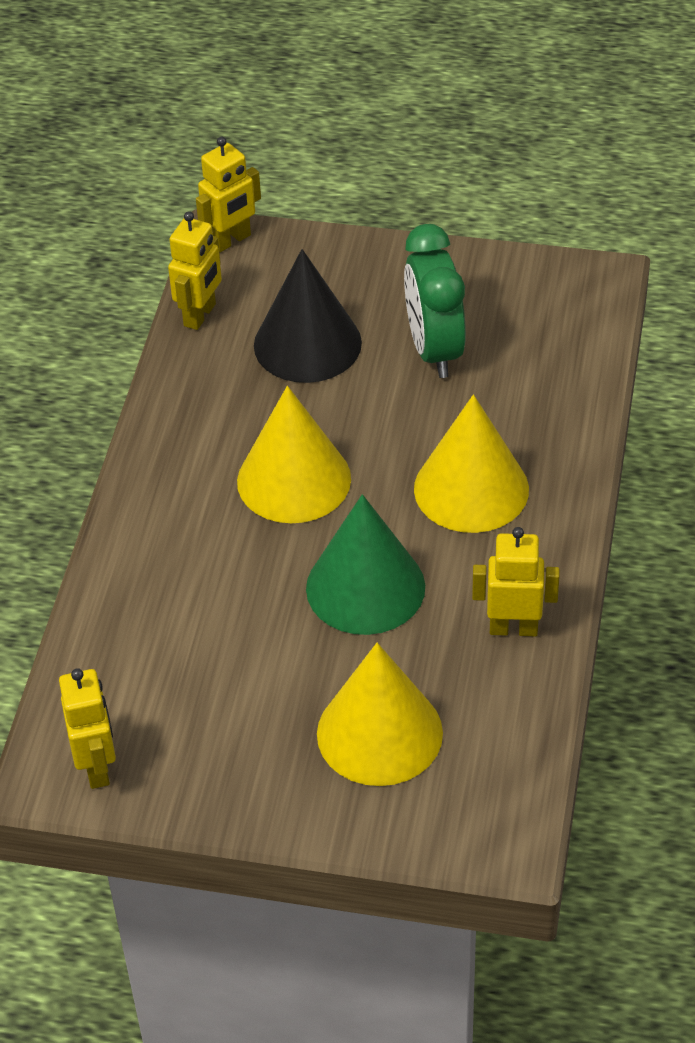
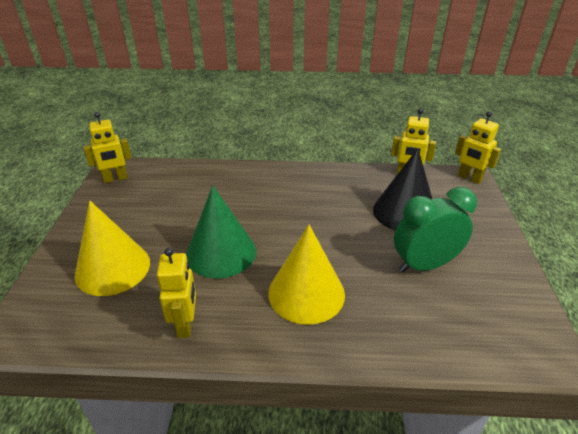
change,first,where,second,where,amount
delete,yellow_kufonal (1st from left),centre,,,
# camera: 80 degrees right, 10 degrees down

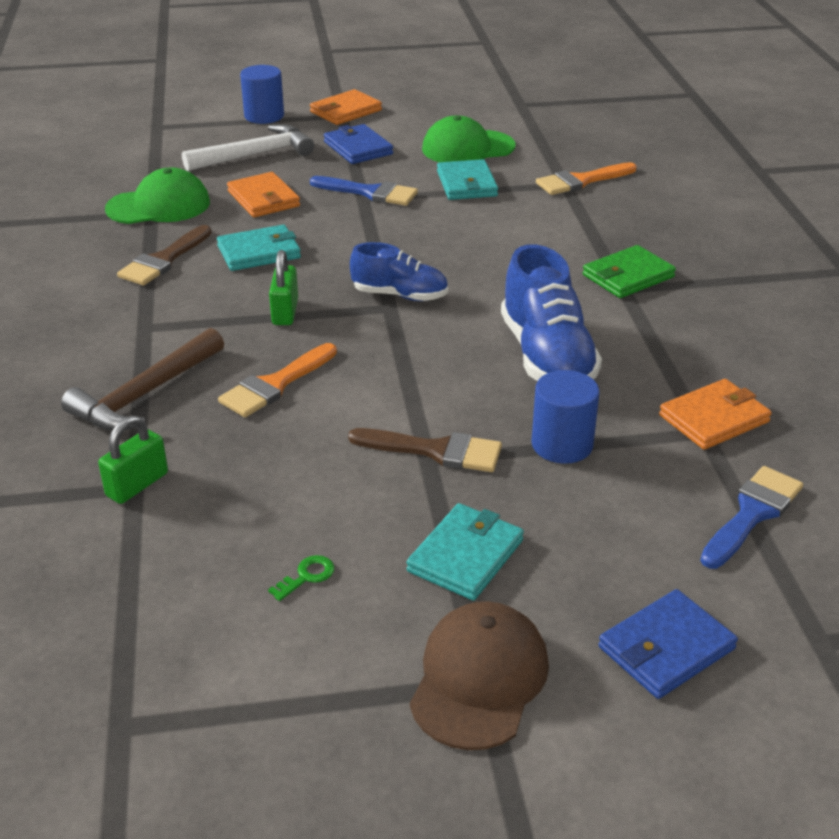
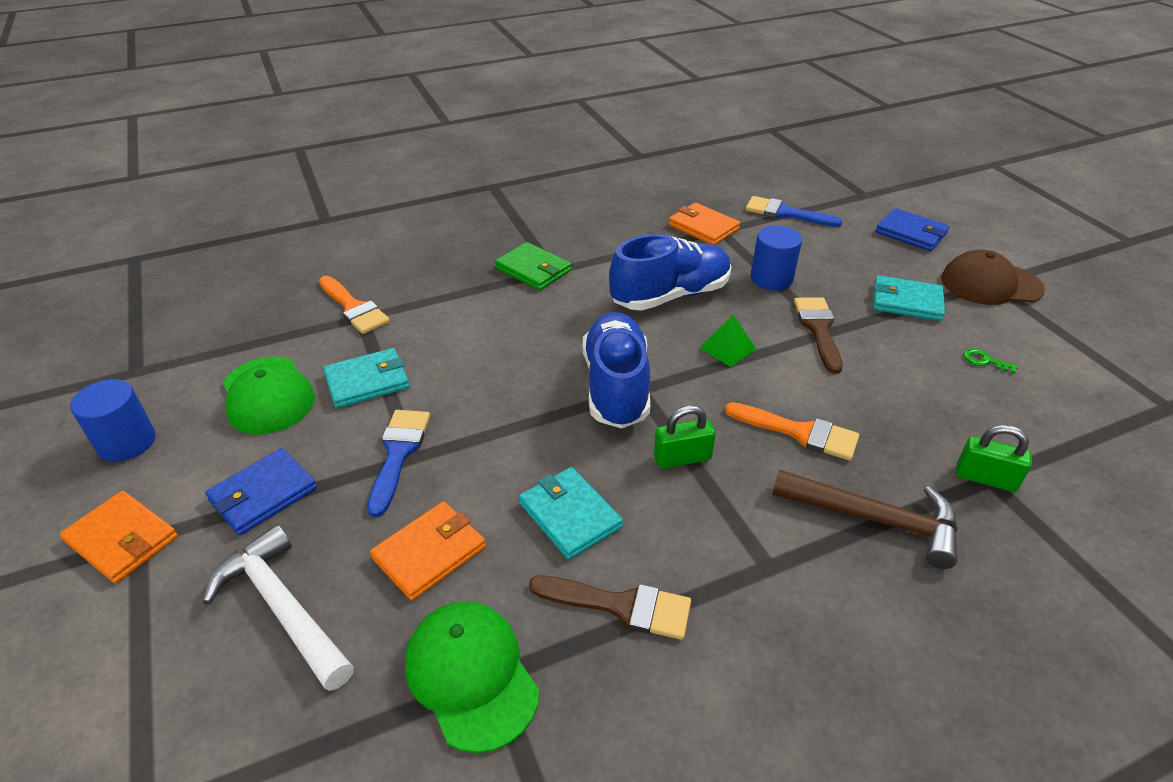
change,first,where,second,where,amount
insert,,,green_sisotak,centre,
move,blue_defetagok (1st from left),top left,,middle left,
resize,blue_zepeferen (1st from left),top centre,,centre,x1.60
# camera: 105 degrees left, 5 degrees up

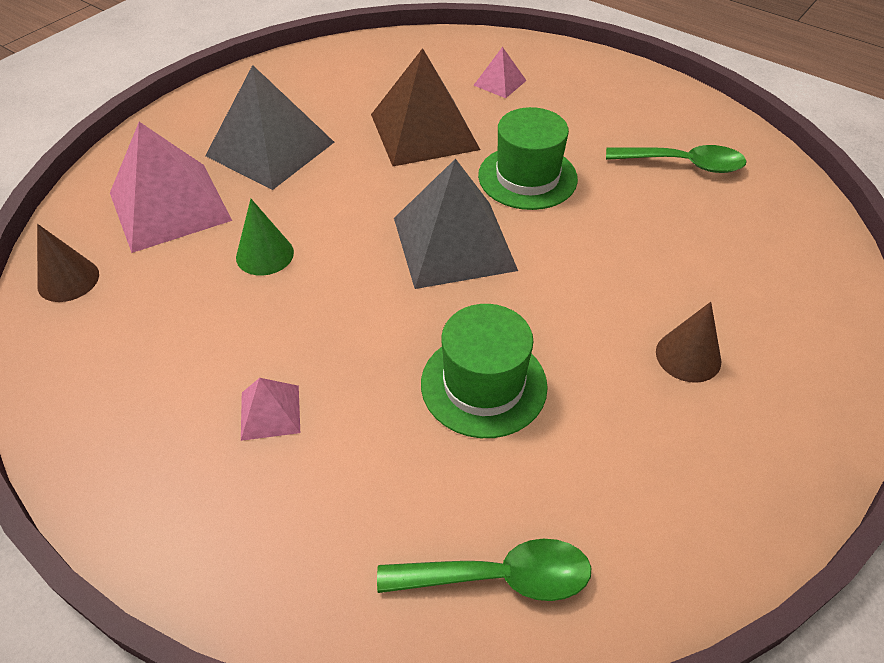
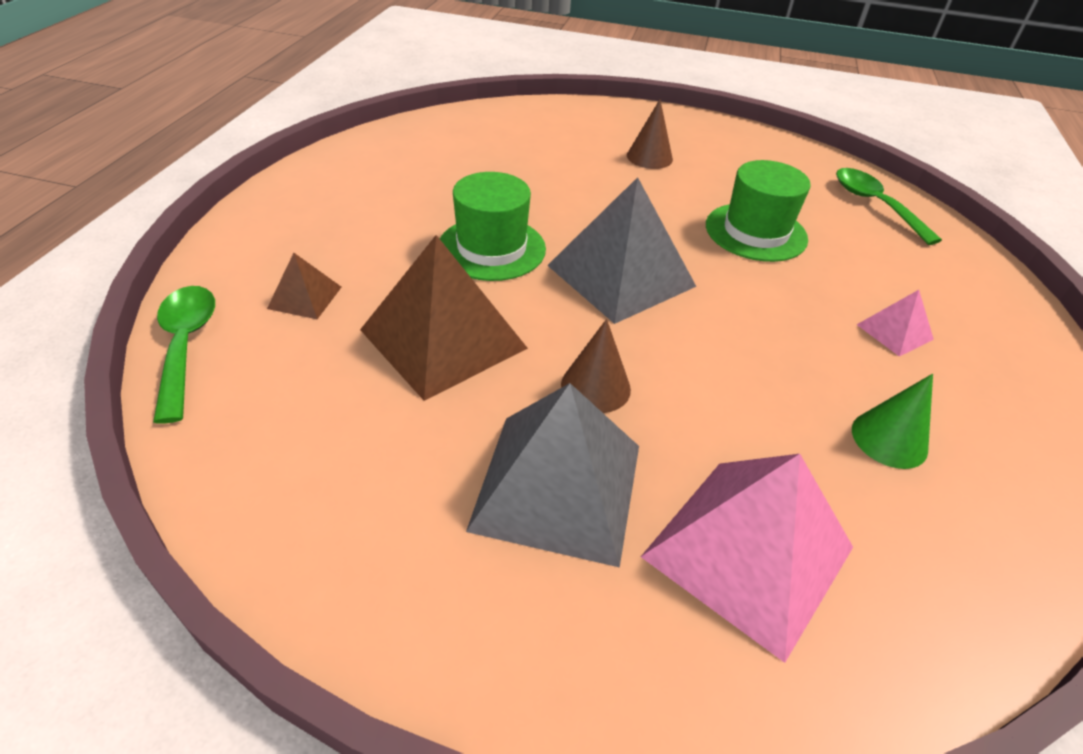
change,first,where,second,where,amount
move,brown_kufonal (1st from left),middle left,,centre,
move,green_kufonal,middle left,,middle right,
move,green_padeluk (2nd from left in the first image),top right,green_padeluk (1st from left),middle left,
recolor,pink_sisotak (3rd from left),top centre,brown_sisotak (1st from left),middle left,
# camera: 115 degrees left, 5 degrees down

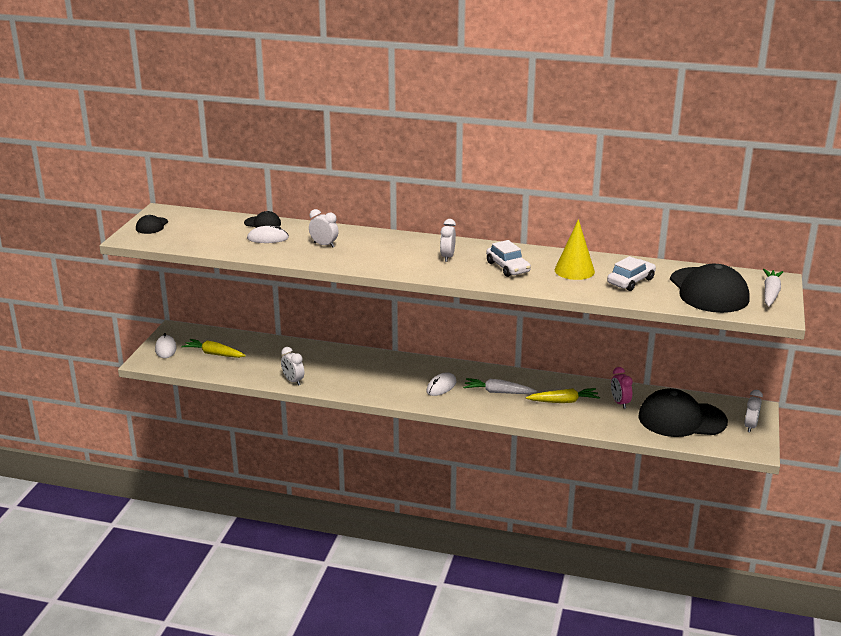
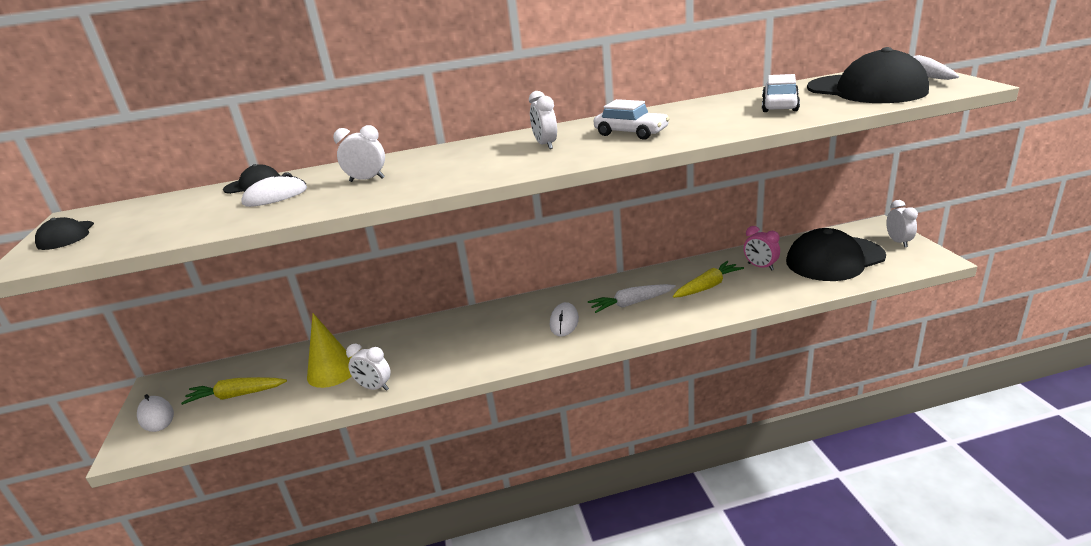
change,first,where,second,where,amount
move,yellow_kufonal,middle right,,middle left,
# camera: 25 degrees left, 0 degrees up

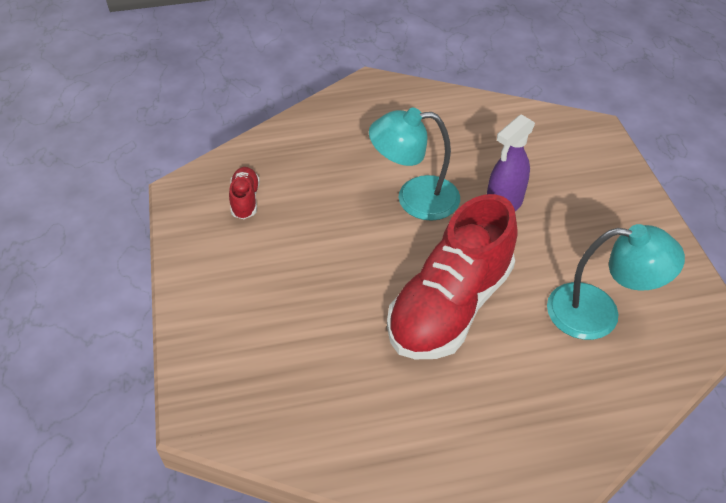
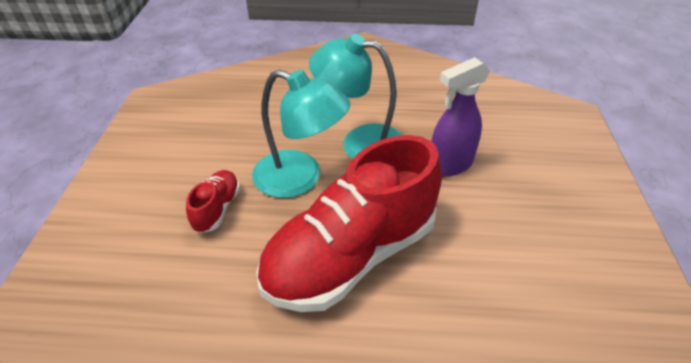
change,first,where,second,where,amount
move,red_zepeferen (1st from left),centre,,middle left,
move,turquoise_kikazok (2nd from left in the first image),middle right,turquoise_kikazok (1st from left),centre,
# camera: 15 degrees right, 5 degrees down

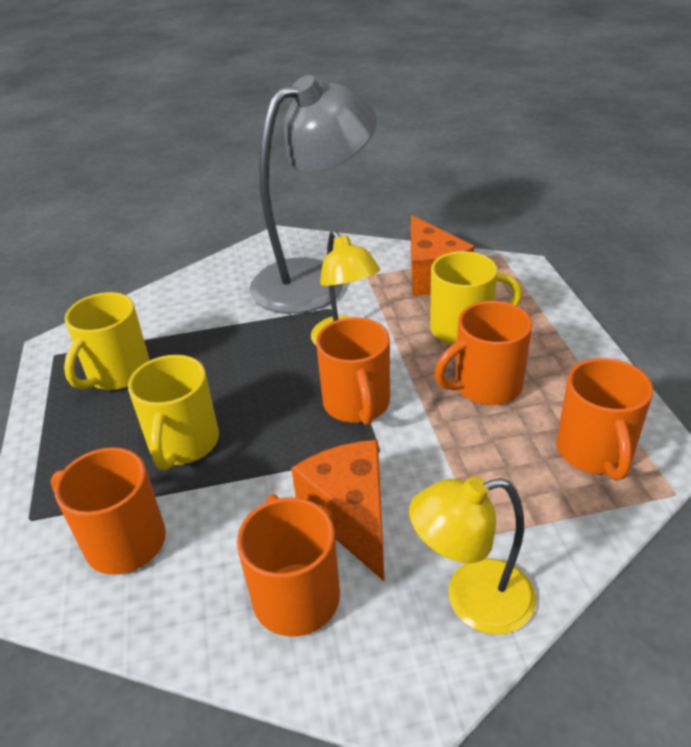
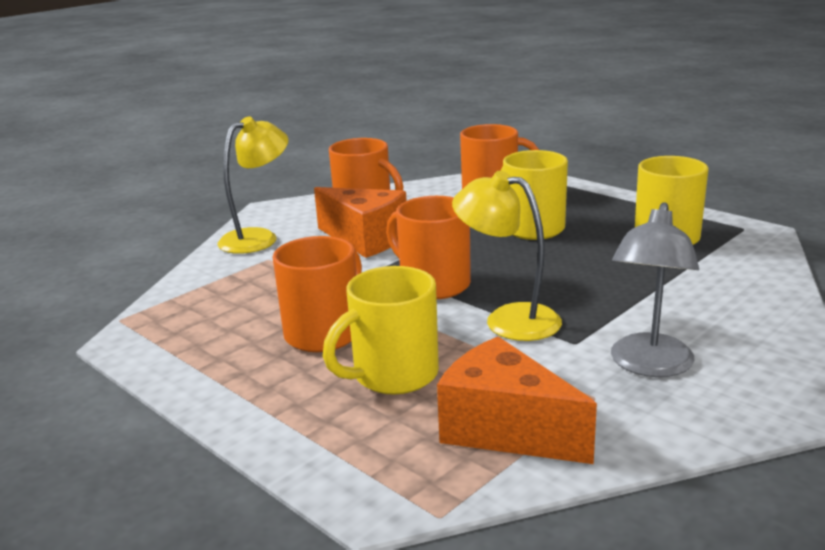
change,first,where,second,where,amount
delete,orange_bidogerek (5th from left),middle right,,,
resize,grey_kikazok,top centre,,middle right,x0.57
# camera: 145 degrees right, 15 degrees down

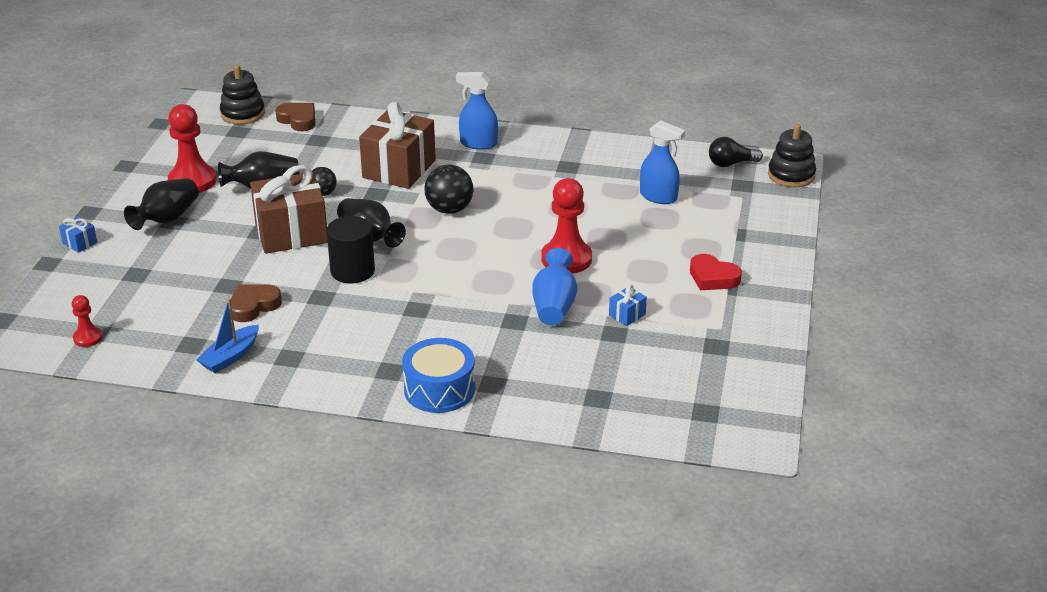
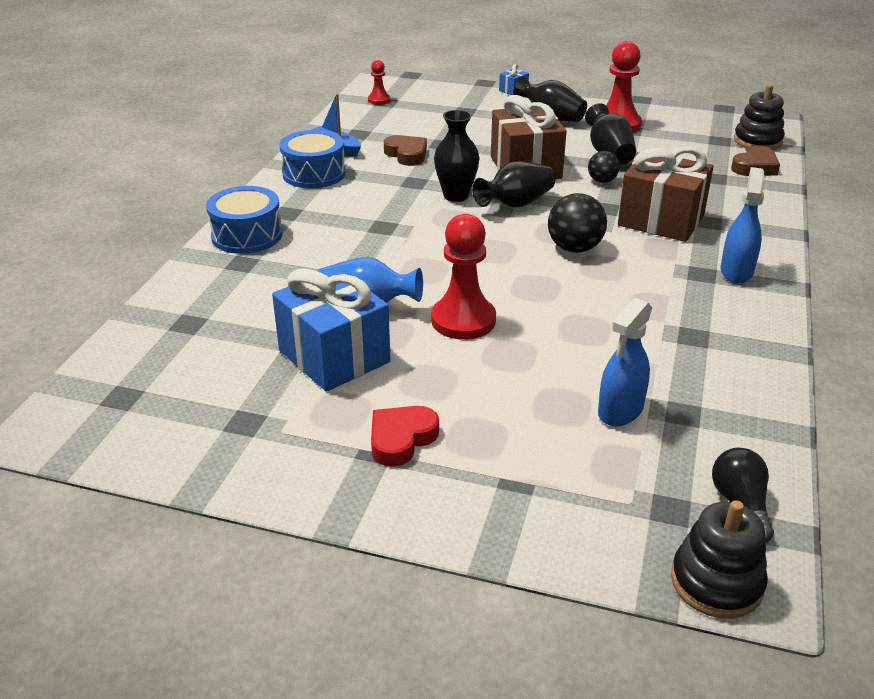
change,first,where,second,where,amount
insert,,,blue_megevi (2nd from left),top centre,
replace,black_defetagok,centre,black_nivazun (1st from left),top centre,
resize,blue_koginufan (2nd from left in the first image),centre,blue_koginufan (1st from left),centre,x2.44
# camera: 95 degrees right, 0 degrees up

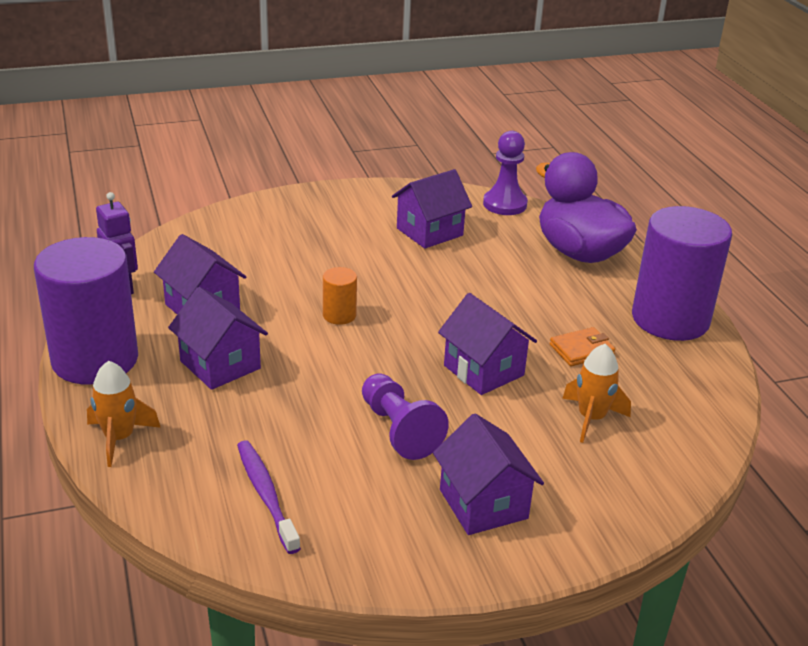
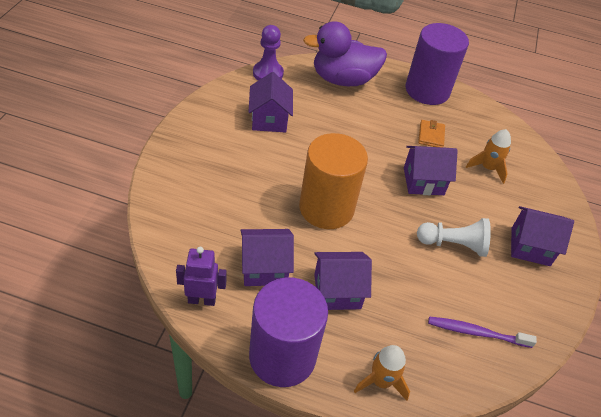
change,first,where,second,where,amount
recolor,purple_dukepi (1st from left),centre,white_dukepi,middle right,
resize,orange_defetagok,centre,,centre,x2.34
# camera: 60 degrees left, 15 degrees up

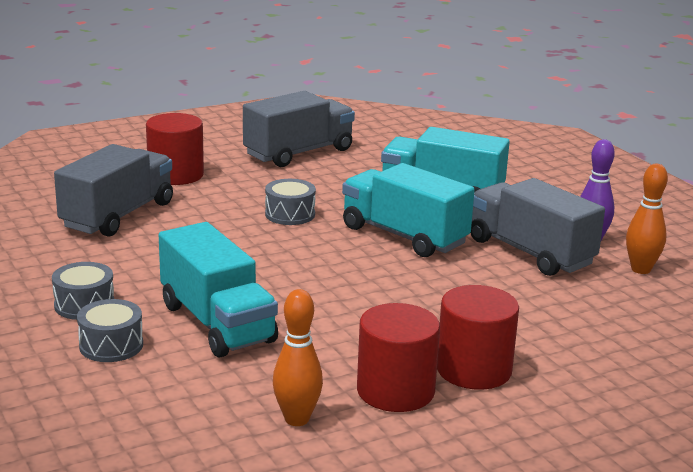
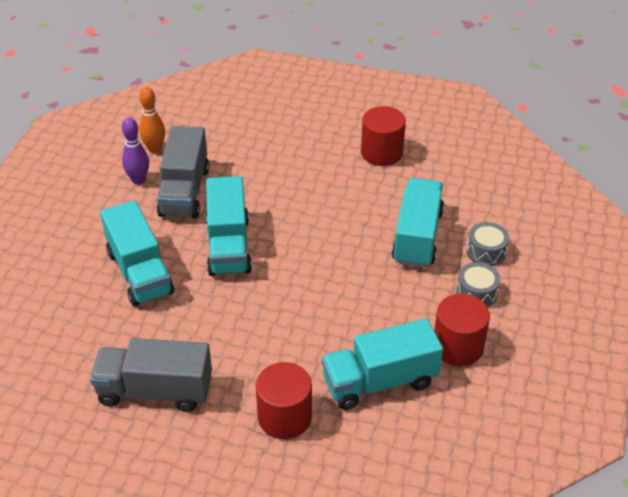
change,first,where,second,where,amount
delete,grey_megevi (3rd from left),centre,,,
delete,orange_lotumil (1st from left),bottom centre,,,
move,red_defetagok (3rd from left),bottom right,,middle right,
recolor,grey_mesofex (1st from left),middle left,turquoise_mesofex (3rd from left),bottom centre,
# camera: 135 degrees left, 20 degrees up

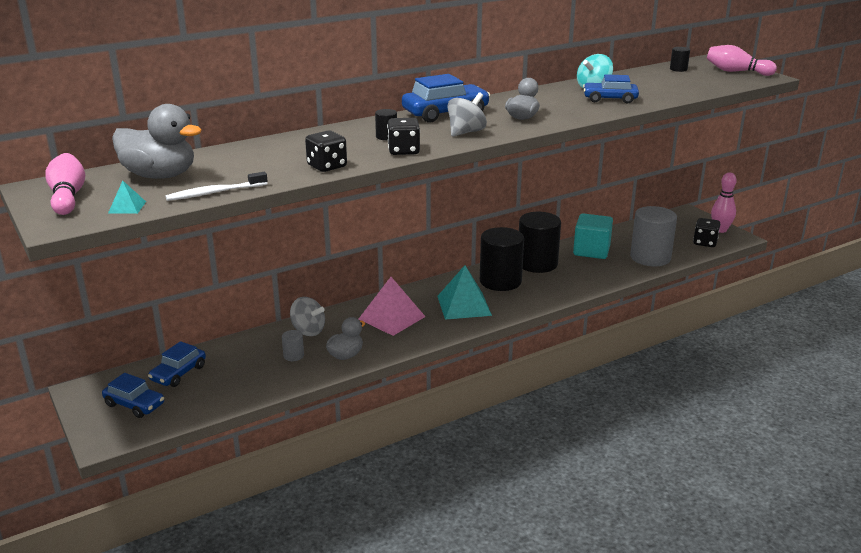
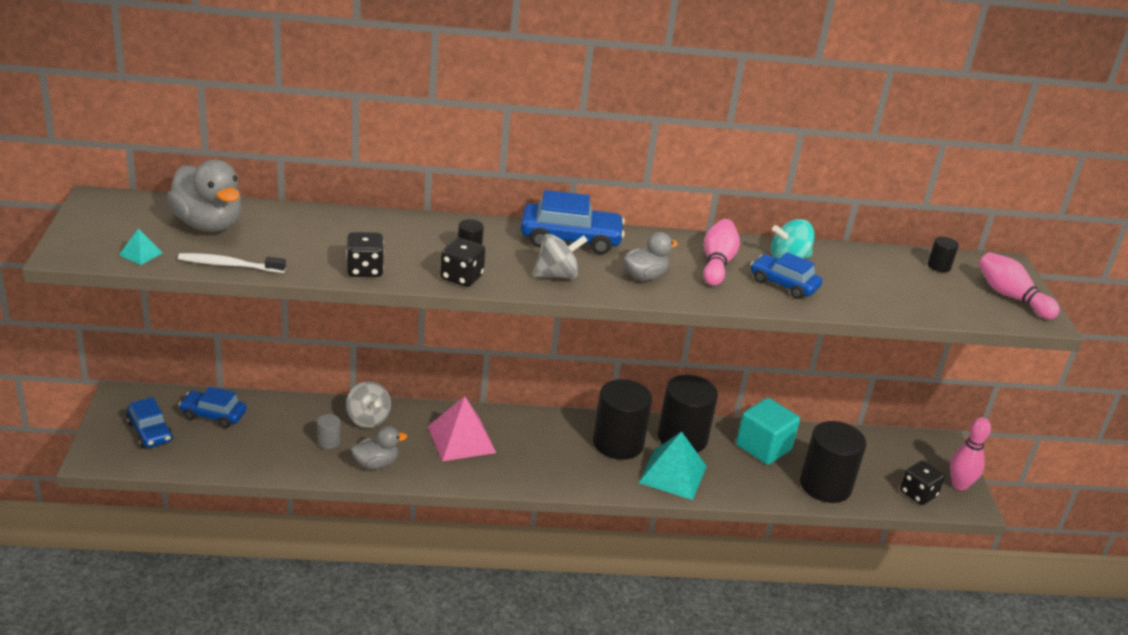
change,first,where,second,where,amount
move,pink_lotumil (1st from left),top left,,centre,
move,turquoise_sisotak (2nd from left),centre,,bottom centre,
recolor,grey_defetagok (2nd from left),middle right,black_defetagok (4th from left),bottom right,
rotate,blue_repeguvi (2nd from left),middle left,,middle left,45 degrees clockwise
# camera: 25 degrees right, 5 degrees up

